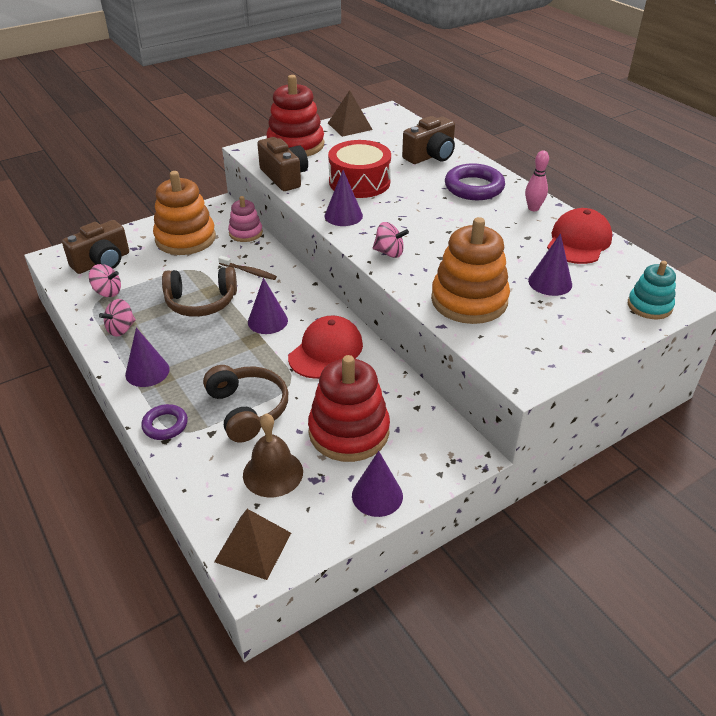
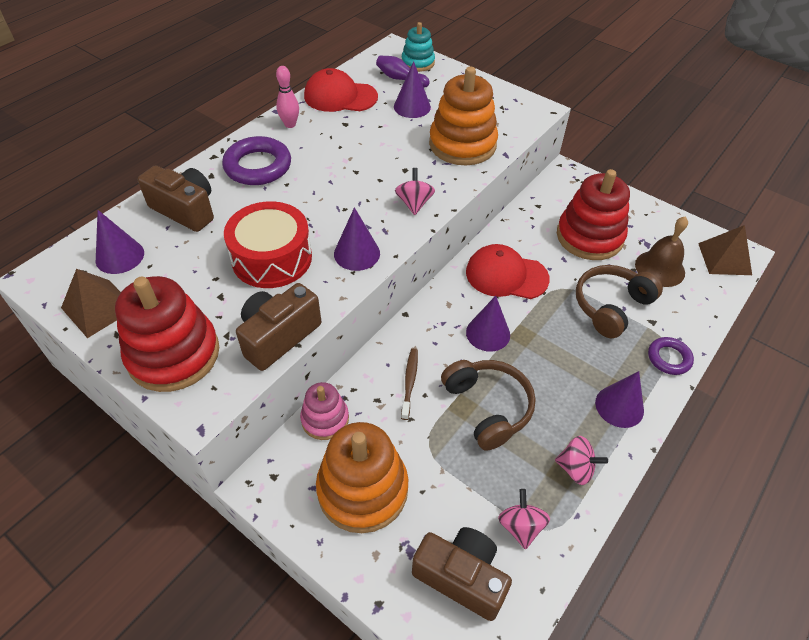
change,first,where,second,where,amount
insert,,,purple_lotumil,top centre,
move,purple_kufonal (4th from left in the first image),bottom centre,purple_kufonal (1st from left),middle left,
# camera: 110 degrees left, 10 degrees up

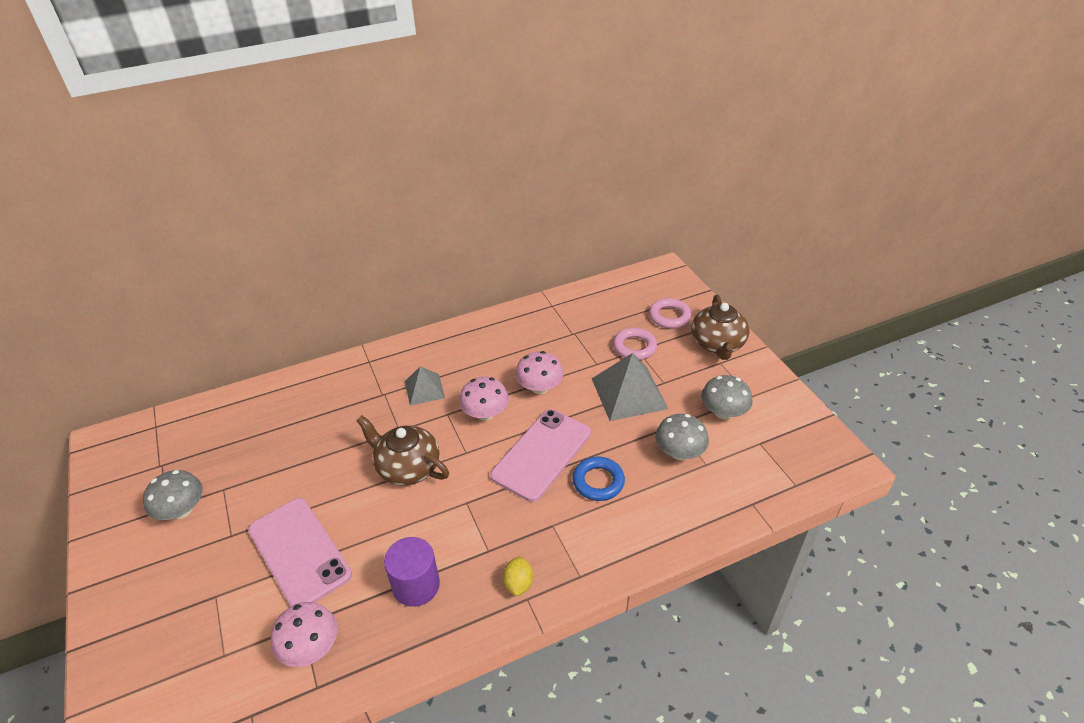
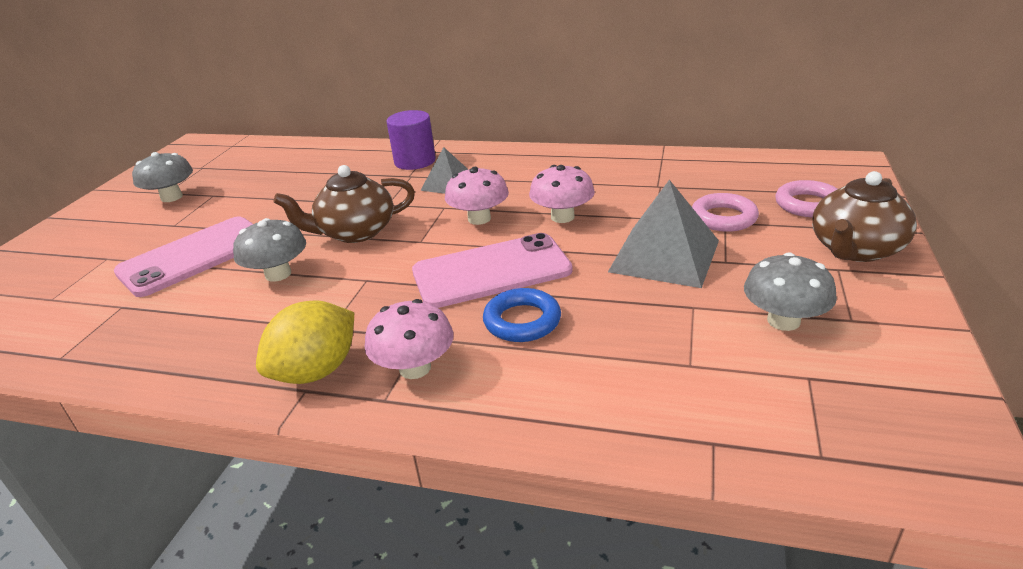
change,first,where,second,where,amount
move,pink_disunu (1st from left),bottom left,,centre,
move,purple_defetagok,bottom centre,,top centre,
move,grey_disunu (2nd from left),centre,,middle left,
rotate,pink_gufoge (1st from left),bottom left,,middle left,45 degrees clockwise
rotate,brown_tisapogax (1st from left),centre,,centre,90 degrees counterclockwise
resize,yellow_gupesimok,bottom centre,,middle left,x1.80
# camera: 40 degrees right, 10 degrees down

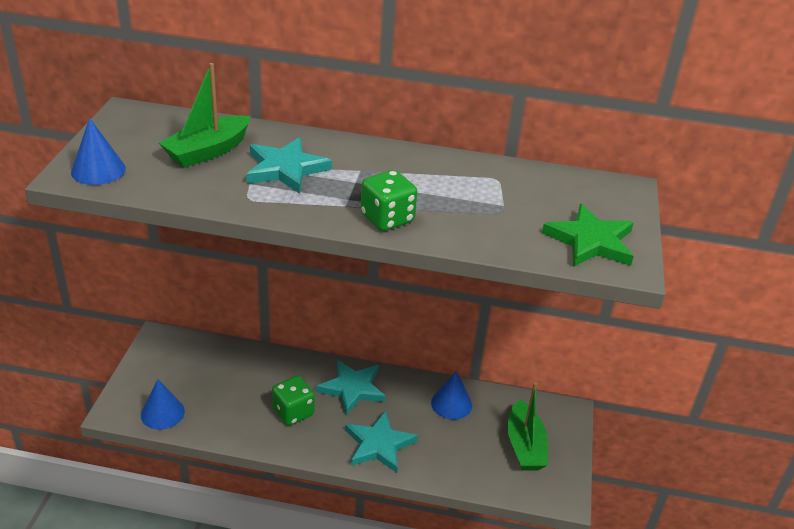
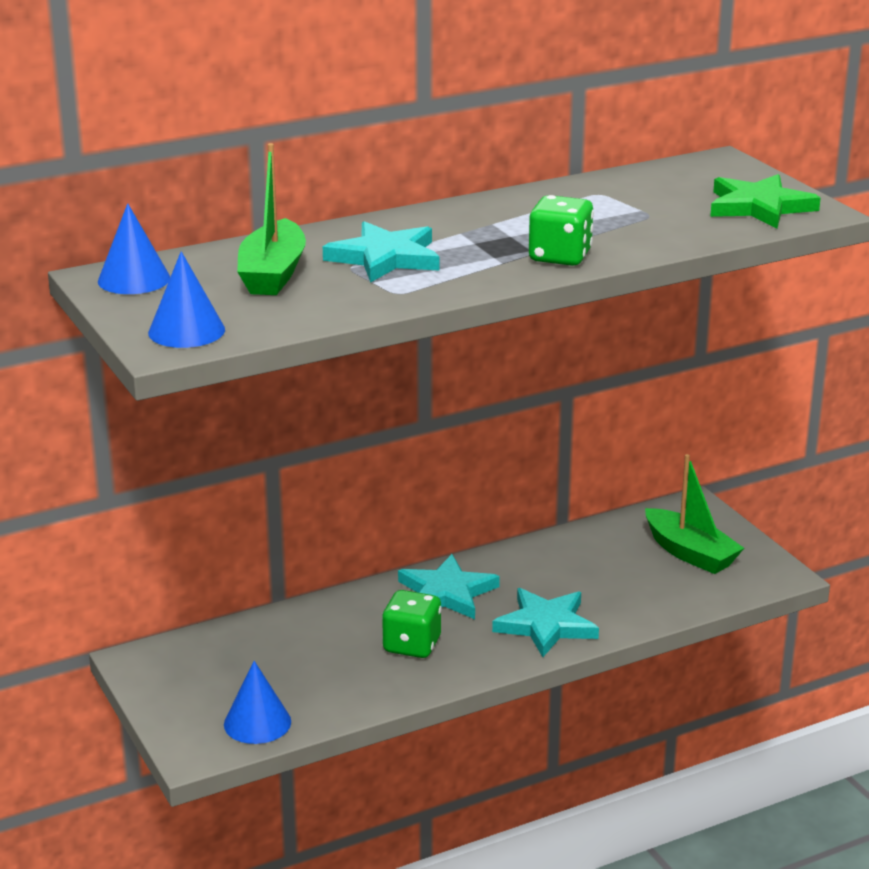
change,first,where,second,where,amount
move,blue_kufonal (3rd from left in the first image),bottom centre,blue_kufonal (1st from left),top left,
# camera: 35 degrees left, 10 degrees down

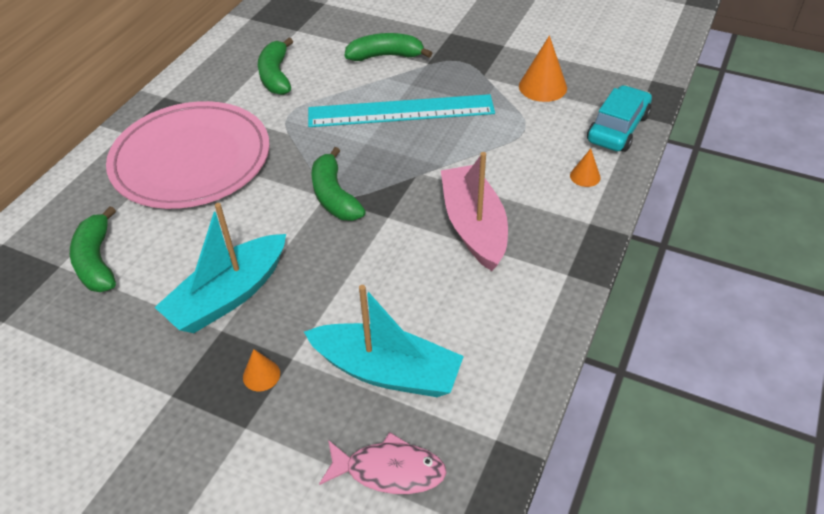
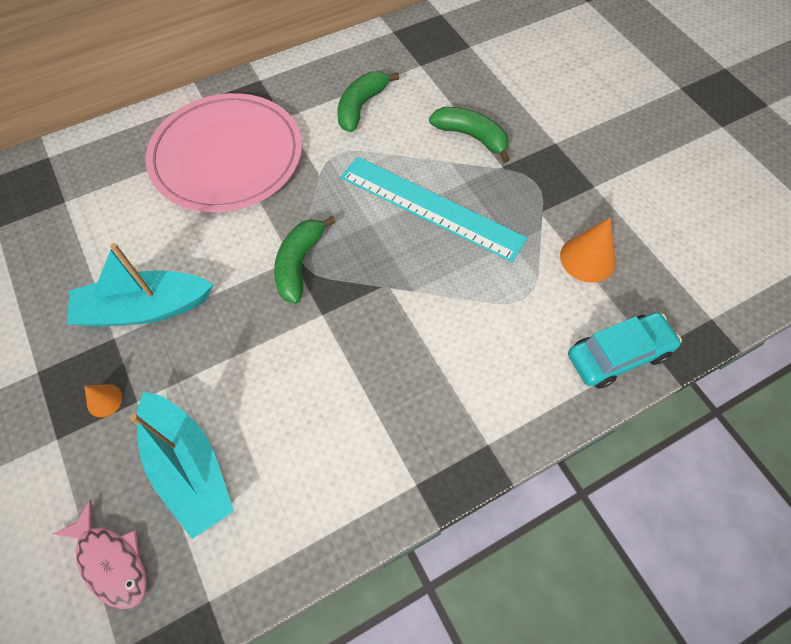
change,first,where,second,where,amount
delete,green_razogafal (1st from left),middle left,,,
delete,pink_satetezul,centre,,,
delete,orange_kufonal (3rd from left),top right,,,
# camera: 35 degrees right, 15 degrees up

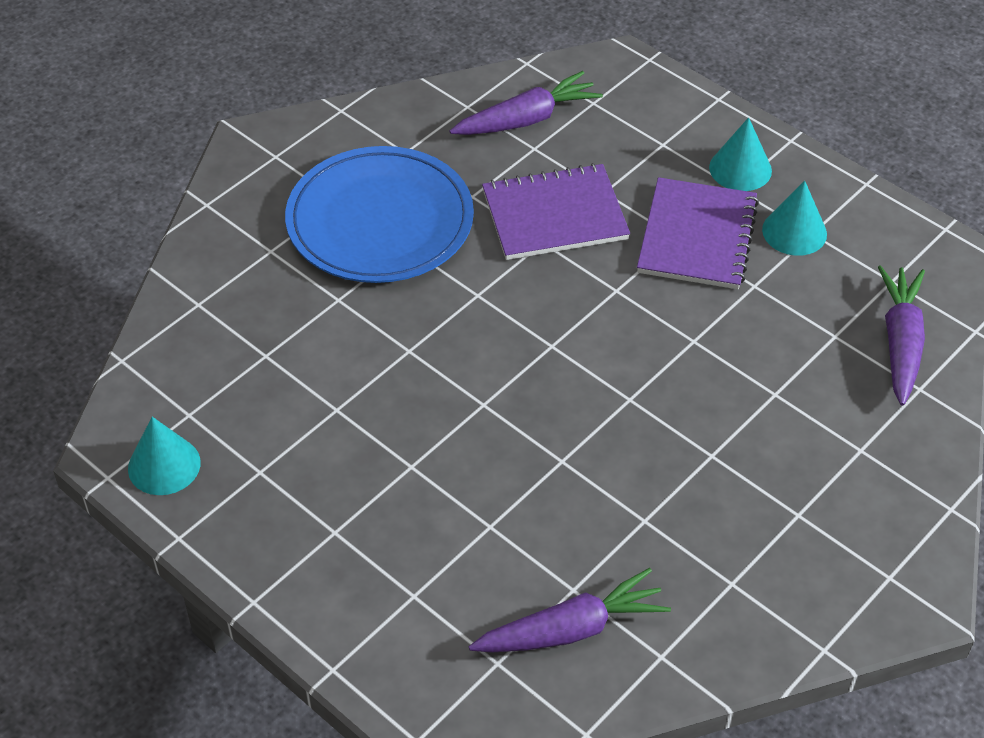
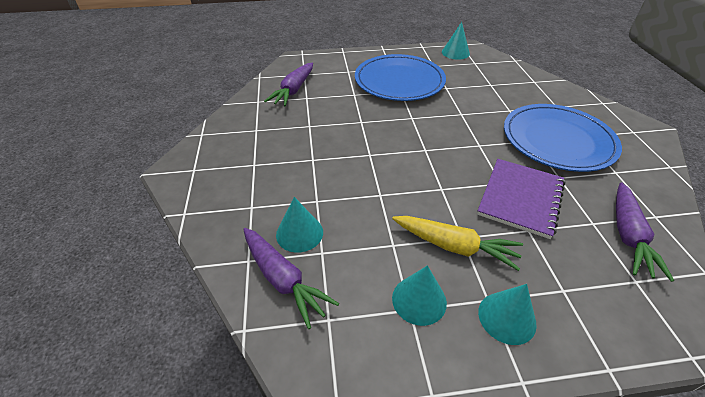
change,first,where,second,where,amount
insert,,,turquoise_kufonal (1st from left),centre,
insert,,,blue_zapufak (1st from left),top centre,
replace,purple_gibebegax (2nd from left),top right,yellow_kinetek,centre,
# camera: 130 degrees right, 5 degrees down

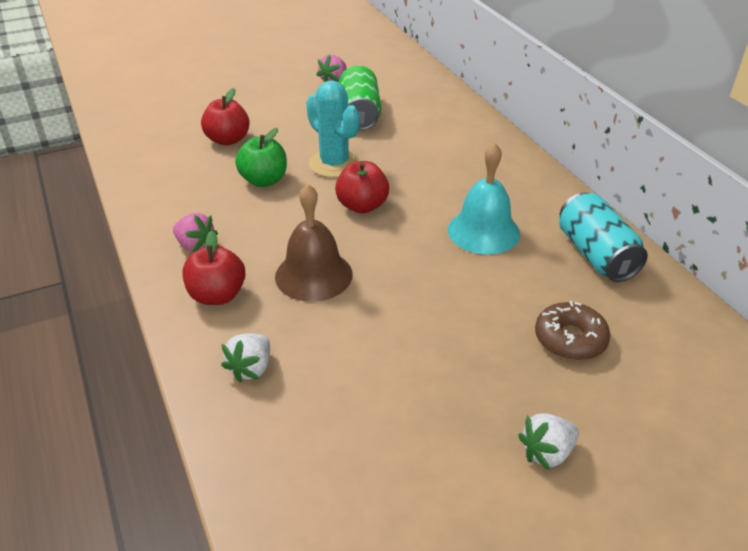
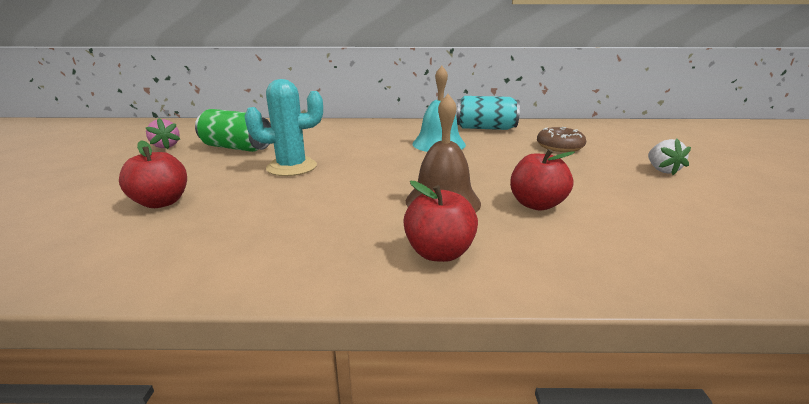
change,first,where,second,where,amount
delete,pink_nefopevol (1st from left),middle left,,,
delete,white_nefopevol (1st from left),middle left,,,
delete,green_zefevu,top centre,,,
move,red_zefevu (3rd from left),centre,,middle right,
# camera: 65 degrees left, 15 degrees down

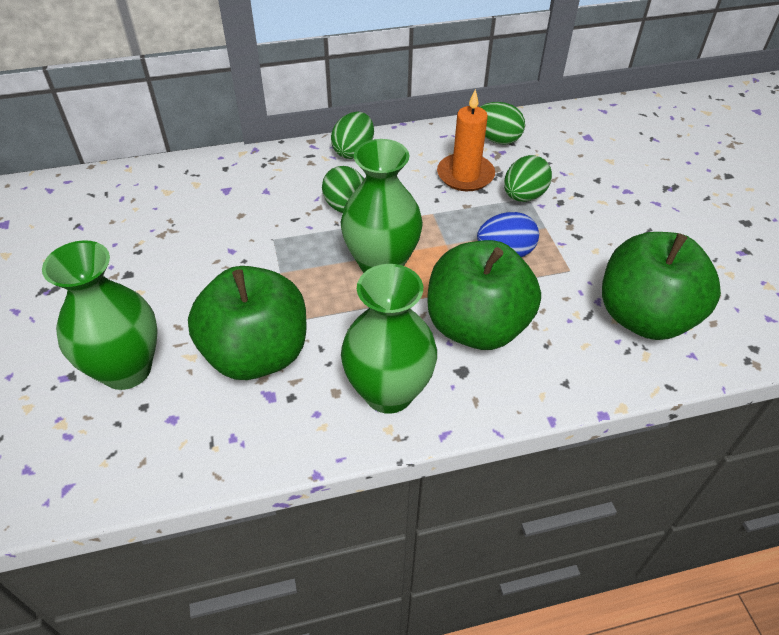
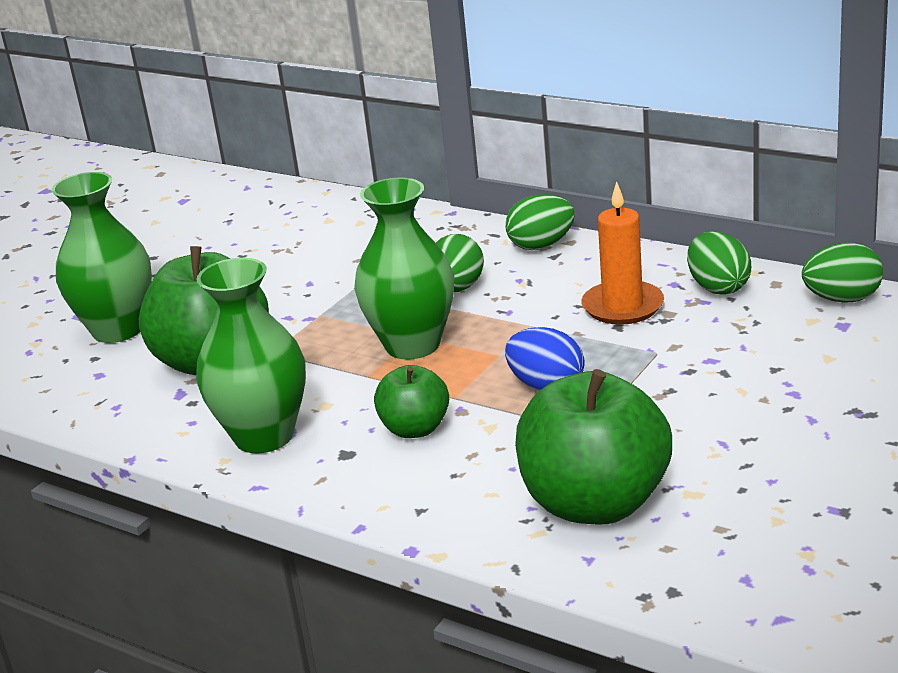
change,first,where,second,where,amount
move,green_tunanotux (4th from left),top right,,middle right,
resize,green_zefevu (2nd from left),centre,,centre,x0.53
# camera: 50 degrees right, 20 degrees down

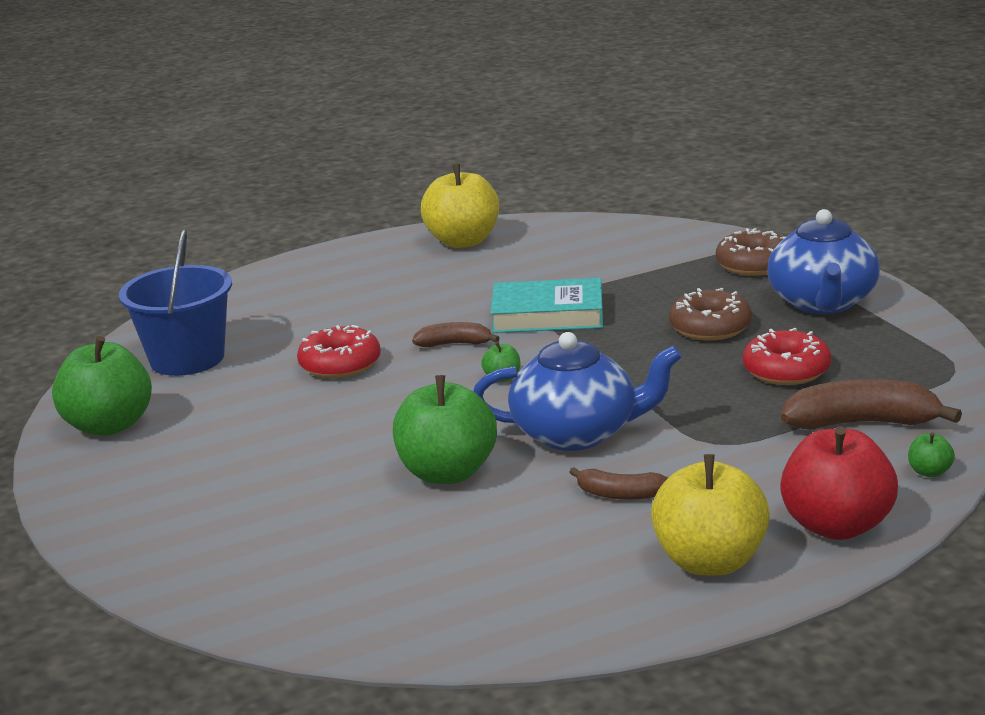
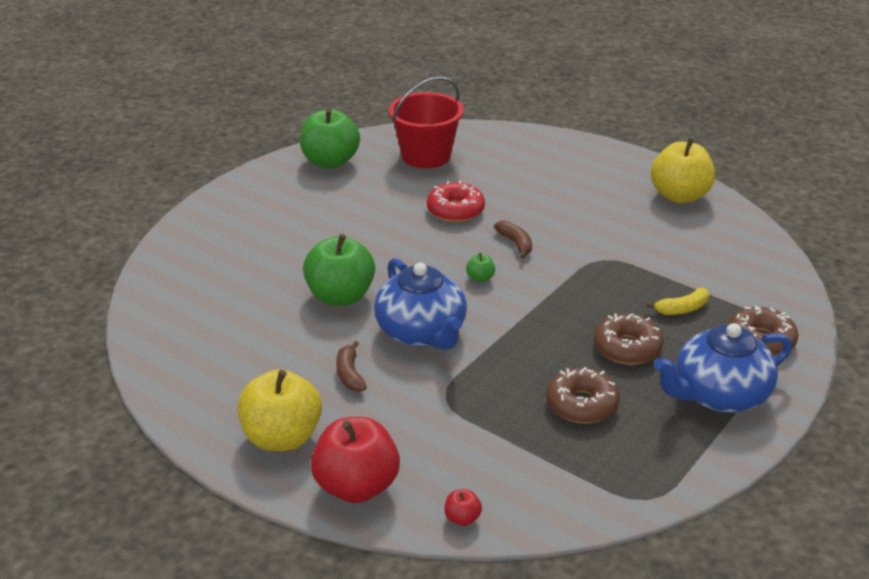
change,first,where,second,where,amount
delete,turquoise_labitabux,centre,,,
delete,brown_razogafal (3rd from left),middle right,,,
insert,,,yellow_razogafal,middle right,
recolor,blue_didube,middle left,red_didube,top centre,
recolor,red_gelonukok (2nd from left),middle right,brown_gelonukok (1st from left),bottom right,
recolor,green_zefevu (4th from left),middle right,red_zefevu (2nd from left),bottom centre,
# camera: 60 degrees right, 10 degrees up

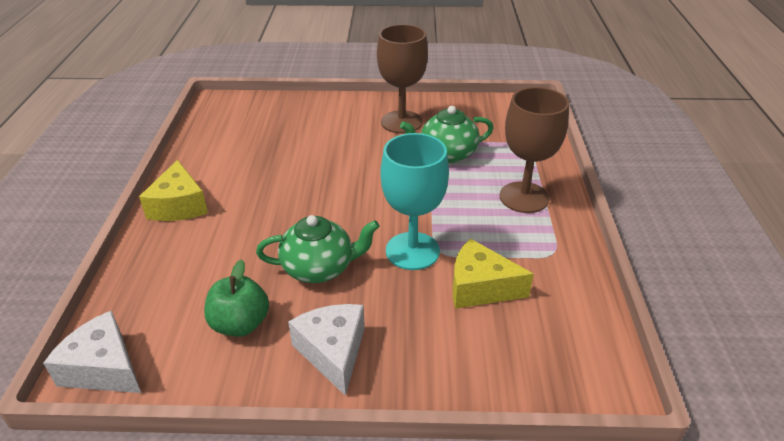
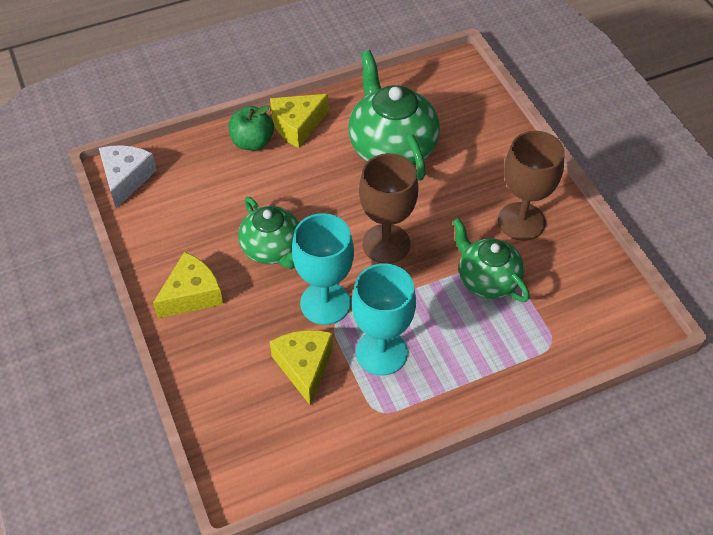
change,first,where,second,where,amount
insert,,,green_tisapogax (2nd from left),top centre,
insert,,,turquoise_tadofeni (2nd from left),centre,
move,green_zefevu,bottom left,,top centre,
move,brown_tadofeni (2nd from left in the first image),middle right,brown_tadofeni (1st from left),centre,
recolor,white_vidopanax (2nd from left),bottom centre,yellow_vidopanax (1st from left),middle left,
# camera: 65 degrees right, 15 degrees up

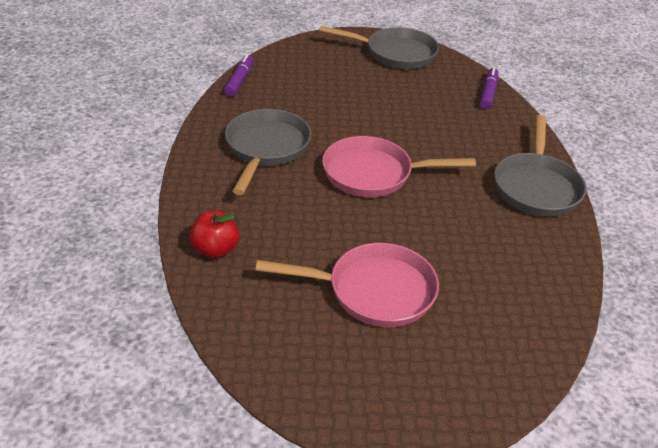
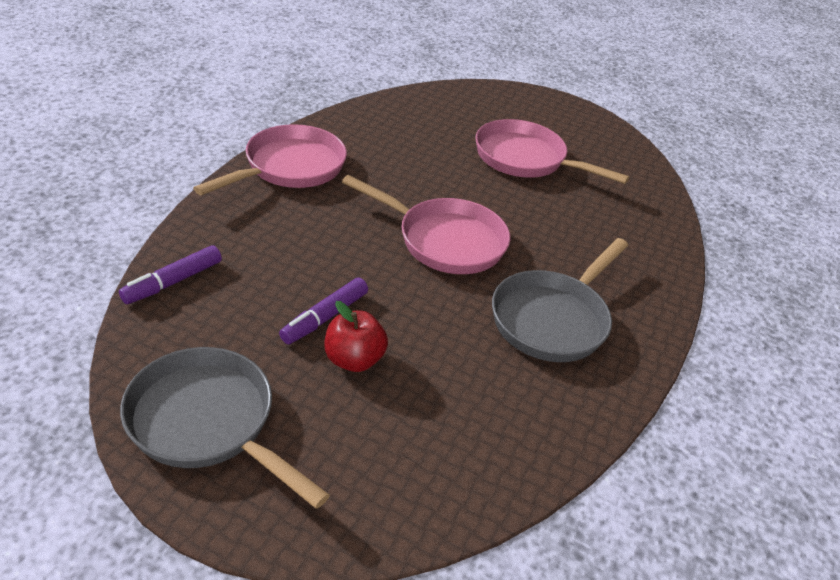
change,first,where,second,where,amount
move,red_zefevu,middle left,,centre,
move,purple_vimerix (1st from left in the first image),top centre,purple_vimerix (2nd from left),centre,
recolor,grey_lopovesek (3rd from left),middle right,pink_lopovesek (1st from left),top left,
# camera: 155 degrees left, 0 degrees up

